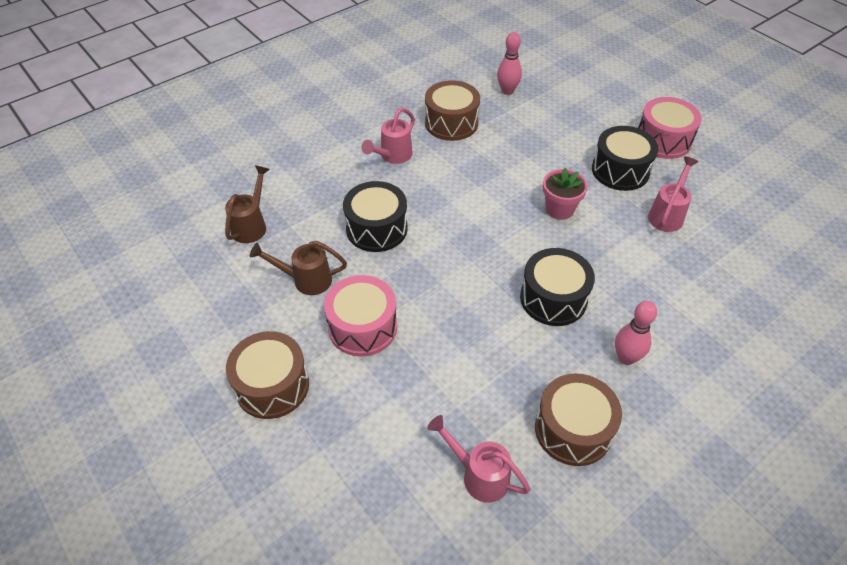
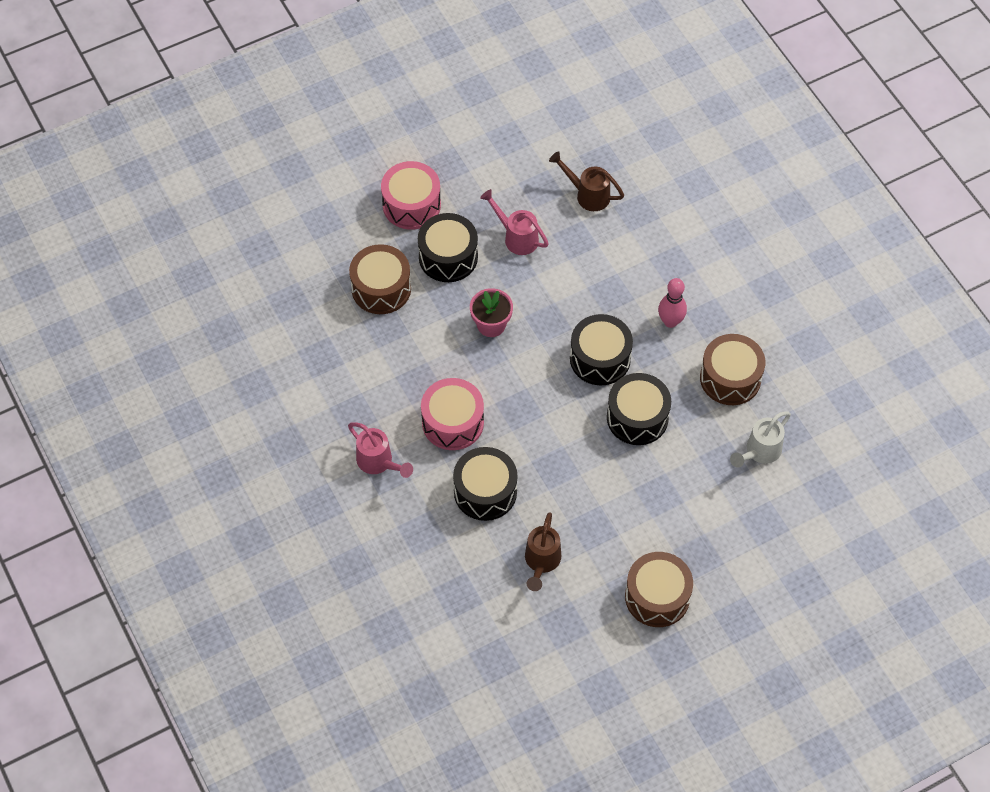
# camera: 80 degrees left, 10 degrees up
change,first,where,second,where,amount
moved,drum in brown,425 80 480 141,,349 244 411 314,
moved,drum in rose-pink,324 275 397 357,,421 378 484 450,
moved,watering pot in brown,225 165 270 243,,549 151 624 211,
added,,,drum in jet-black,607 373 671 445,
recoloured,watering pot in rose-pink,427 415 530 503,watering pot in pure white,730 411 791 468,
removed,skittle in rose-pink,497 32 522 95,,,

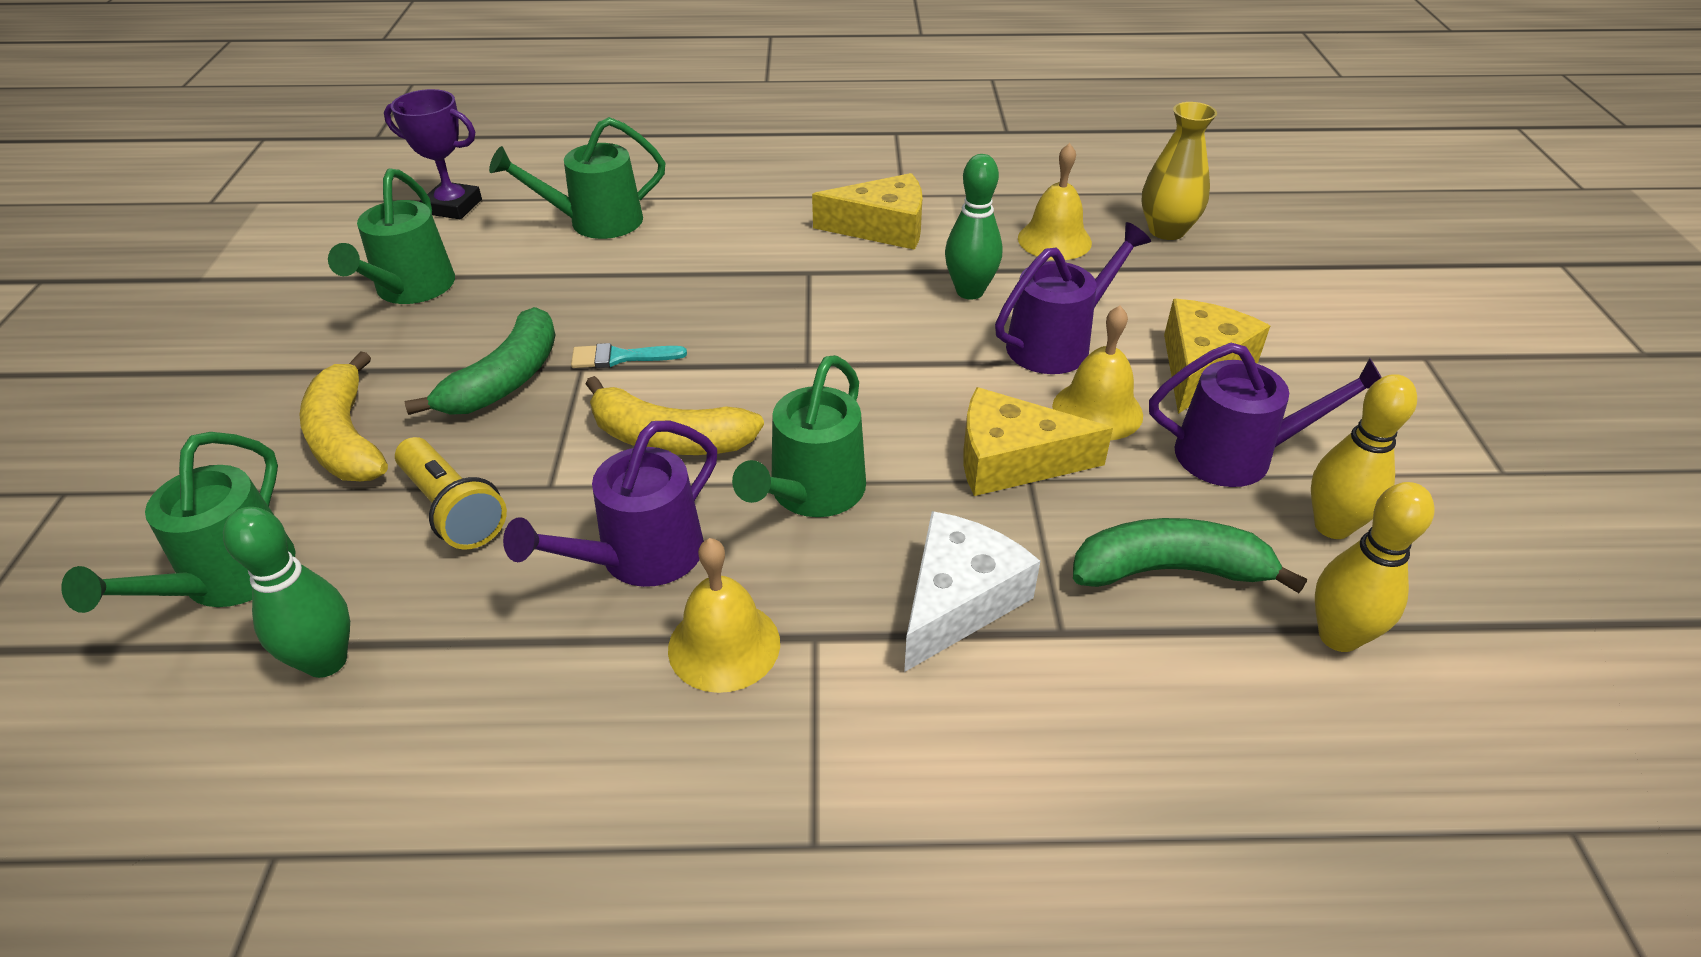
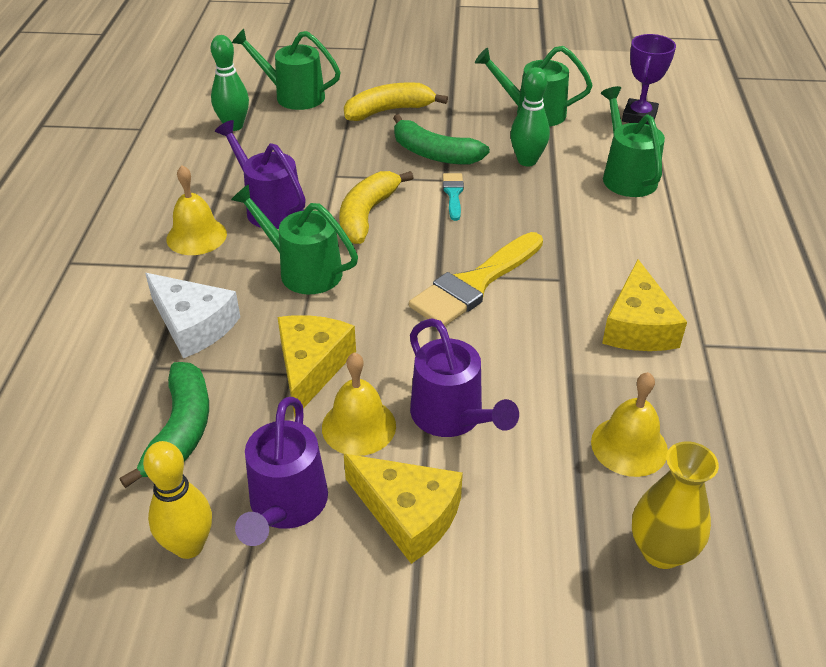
# camera: 95 degrees right, 0 degrees up
change,first,where,second,where,amount
added,,,paint brush in yellow,409 232 543 326,
moved,skittle in green,945 154 1002 299,,510 67 550 166,
removed,torch in yellow,395 437 507 549,,,
removed,skittle in yellow,1315 482 1435 652,,,

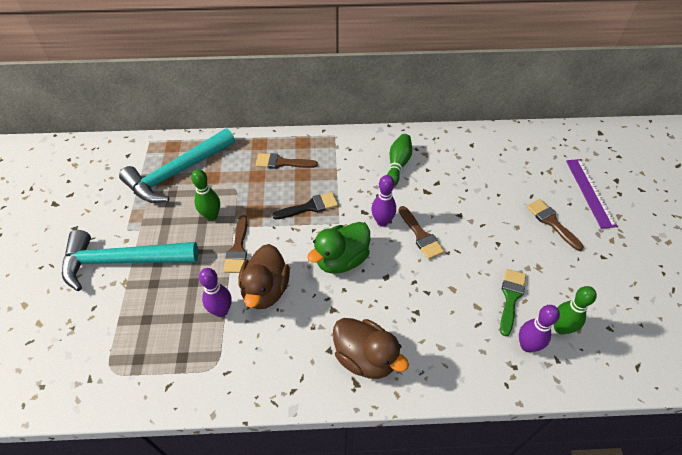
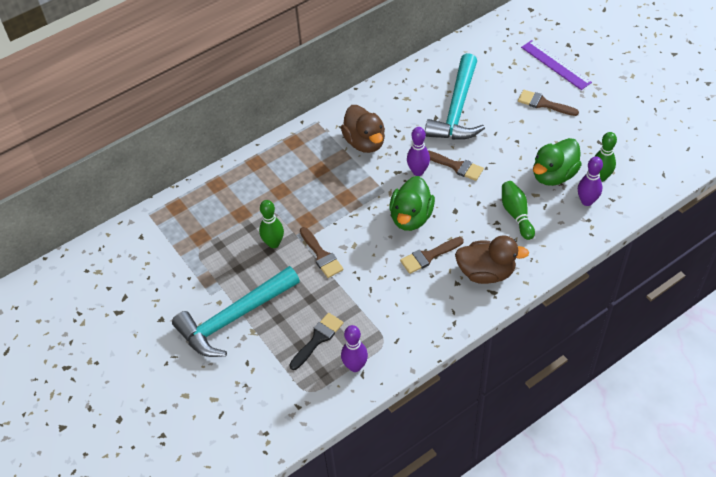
# camera: 30 degrees left, 0 degrees up
change,first,where,second,where,amount
moved,paint brush in jet-black,272 192 338 219,,289 313 343 370,
moved,toy duck in brown,239 244 290 309,,341 105 385 153,
moved,skittle in royal purple,199 268 232 317,,341 325 368 372,
moved,paint brush in brown,256 153 318 169,,400 237 464 274,
moved,claw hammer in turquoise,119 128 235 203,,425 53 485 140,
moved,skittle in green,387 134 412 186,,502 181 535 240,
replaced,paint brush in green,500 269 526 336,toy duck in green,533 138 582 186,

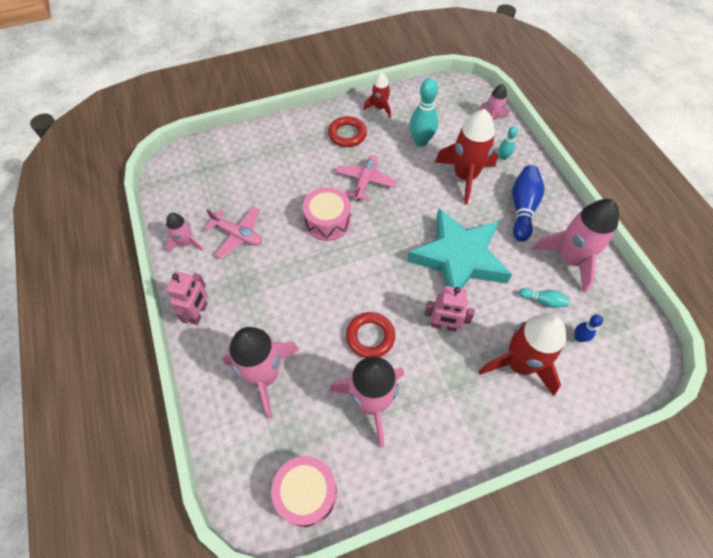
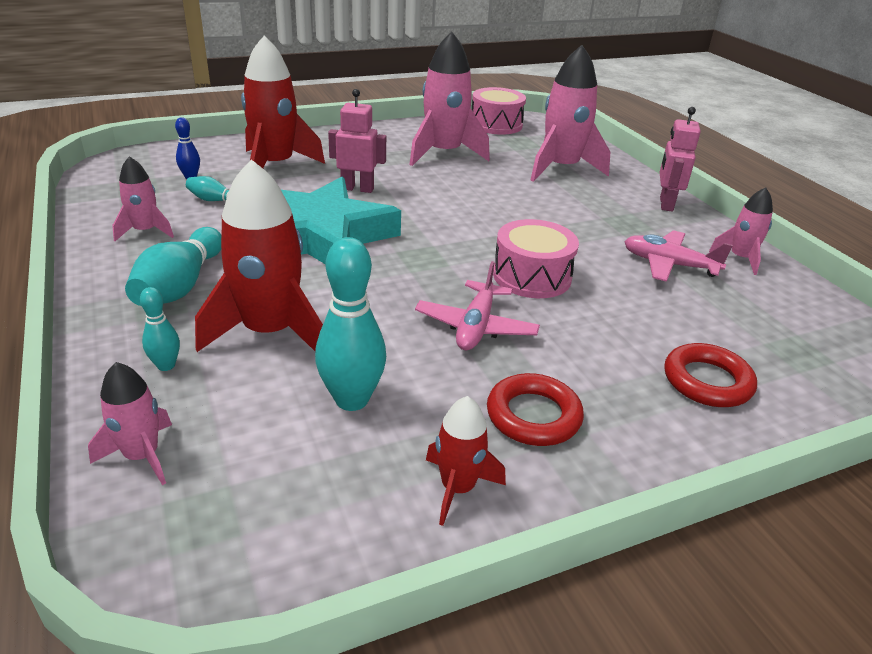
# camera: 175 degrees right, 25 degrees down
change,first,where,second,where,amount
resized,spaceship in rose-pink,532 199 619 293,,112 156 174 241,x0.53
recoloured,skittle in royal blue,512 165 544 242,skittle in turquoise,125 227 221 306,
moved,torus in crimson,346 312 395 358,,665 343 757 407,

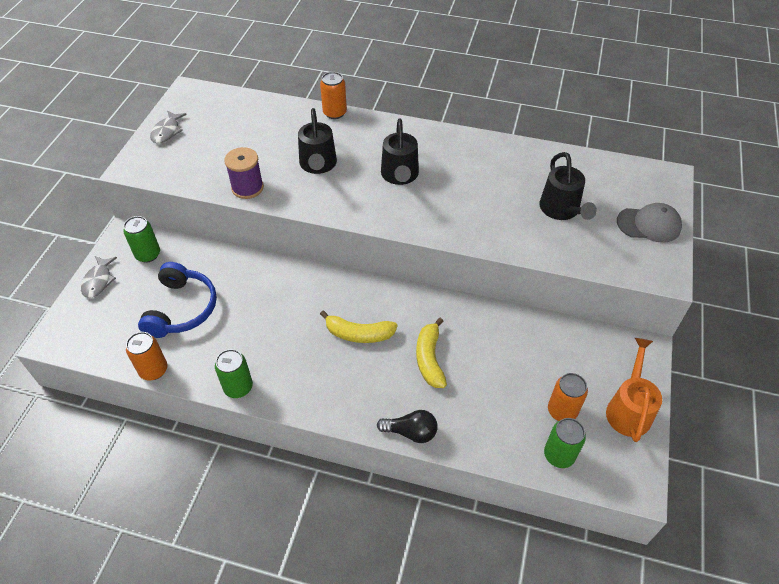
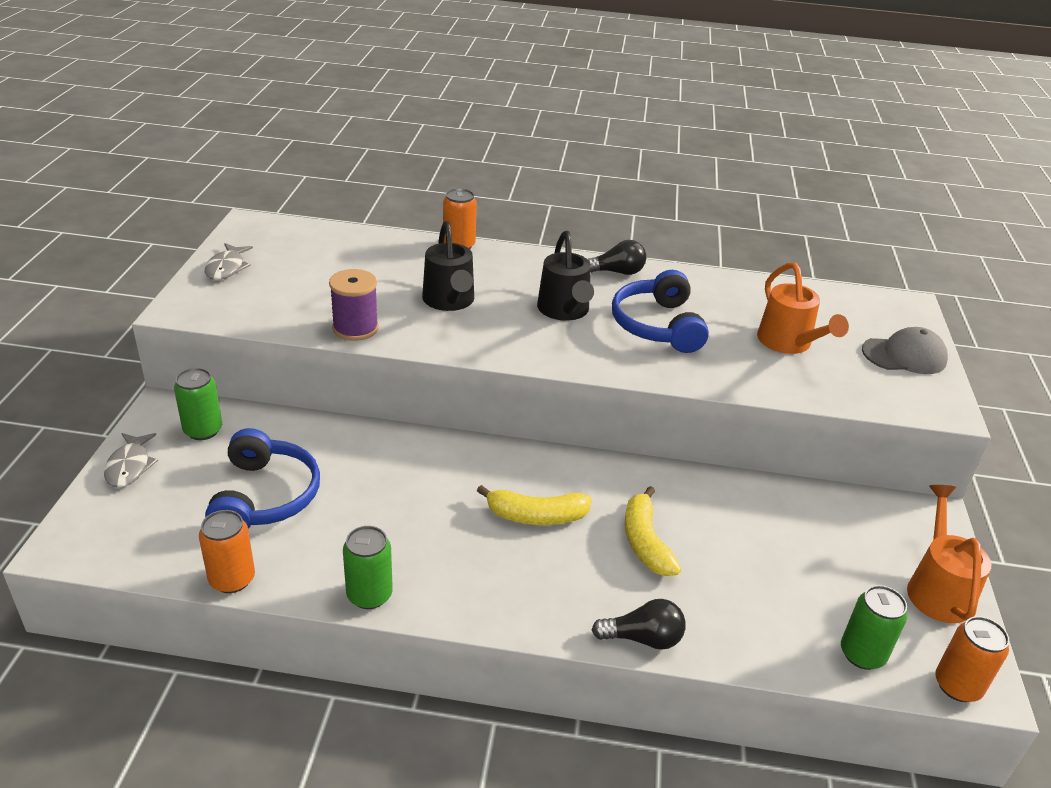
# camera: 10 degrees left, 15 degrees down
change,first,where,second,where,amount
added,,,bulb in jet-black,587 240 646 275,
added,,,over-ear headphones in royal blue,612 270 709 353,
recoloured,watering pot in jet-black,539 152 597 220,watering pot in orange-coloured,757 262 849 354,
moved,tin in orange-coloured,548 373 588 421,,936 616 1009 702,

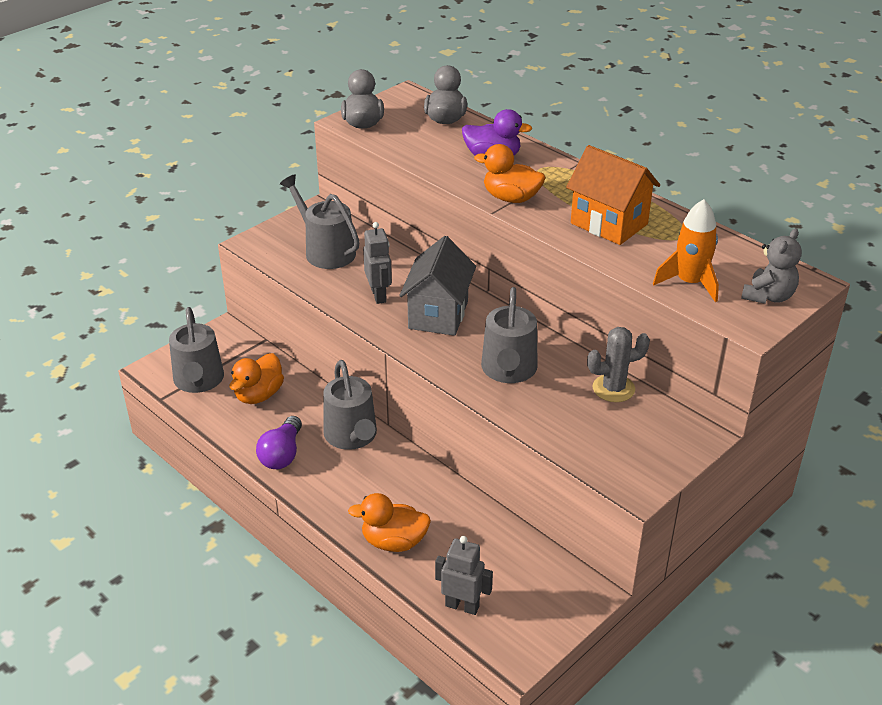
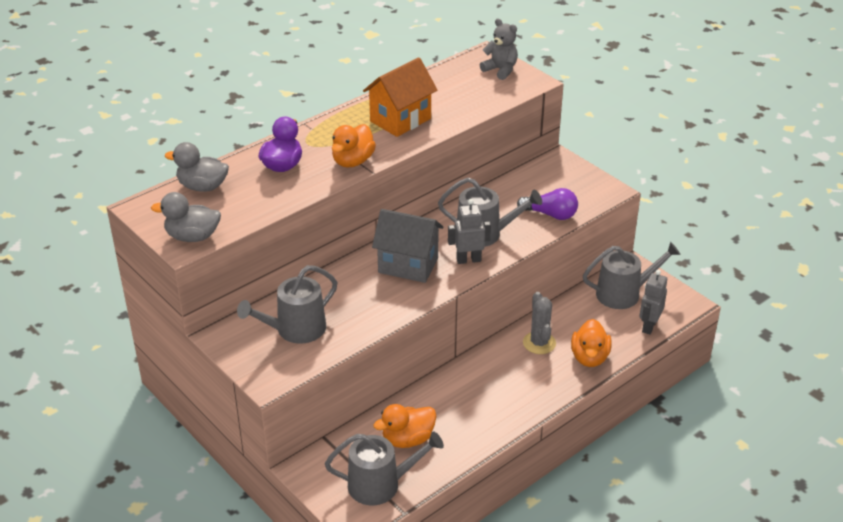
# camera: 85 degrees left, 0 degrees up
change,first,where,second,where,amount
turned,toy duck in orange-coloured,229 353 284 404,,373 404 437 448,120 degrees clockwise
moved,robot in gray,363 222 392 304,,448 199 491 264,
moved,bulb in royal purple,256 416 302 469,,517 188 578 220,
moved,prickly plant in gray,587 327 650 402,,523 292 556 354,
moved,watering pot in gray,323 360 377 450,,583 242 681 309,
removed,spaceship in orange-coloured,653 199 719 302,,,

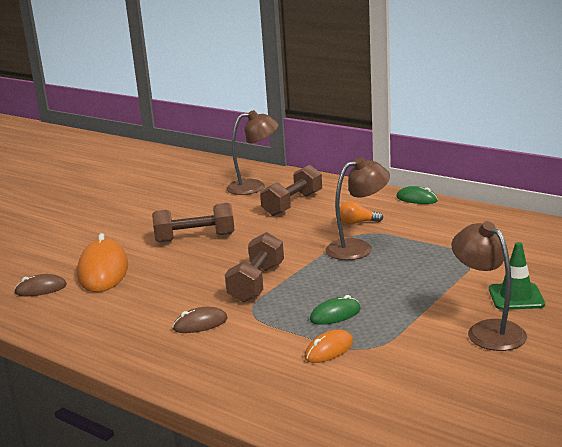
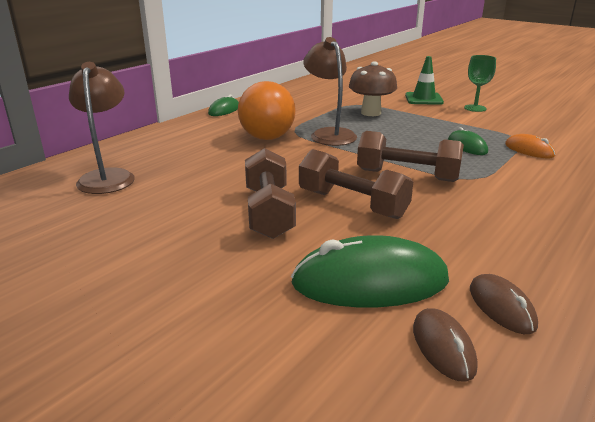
# camera: 90 degrees left, 5 degrees up
change,first,where,second,where,amount
resized,bulb in orange-coloured,340 201 383 225,,238 81 296 140,x2.24
recoloured,computer mouse in orange-coloured,77 233 128 292,computer mouse in green,291 235 449 307,
moved,dumbbell in brown,260 165 322 216,,299 149 413 219,
added,,,mushroom in brown,349 62 397 116,
replaced,desk lamp in brown,451 221 527 351,goblet in green,464 55 496 112,
moved,computer mouse in brown,173 307 228 333,,470 274 538 334,

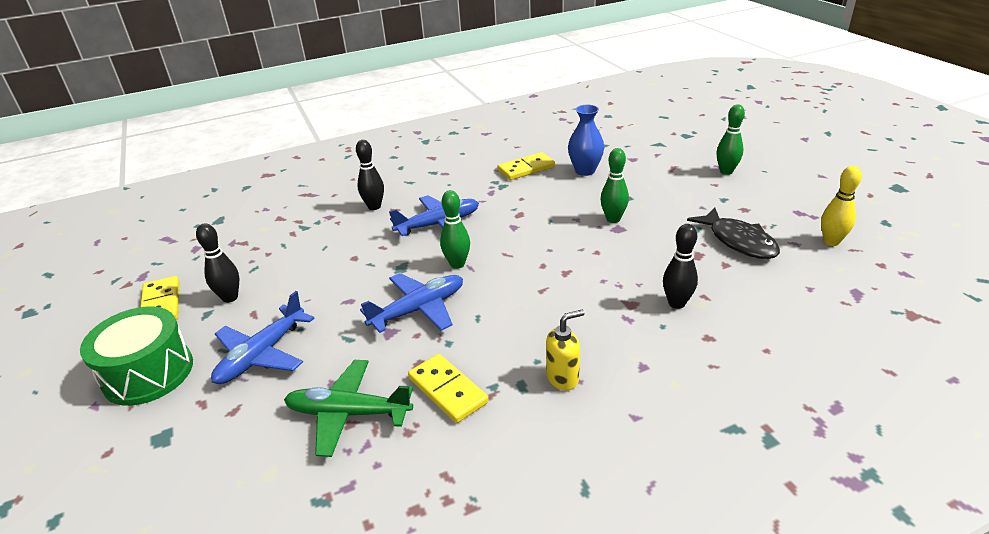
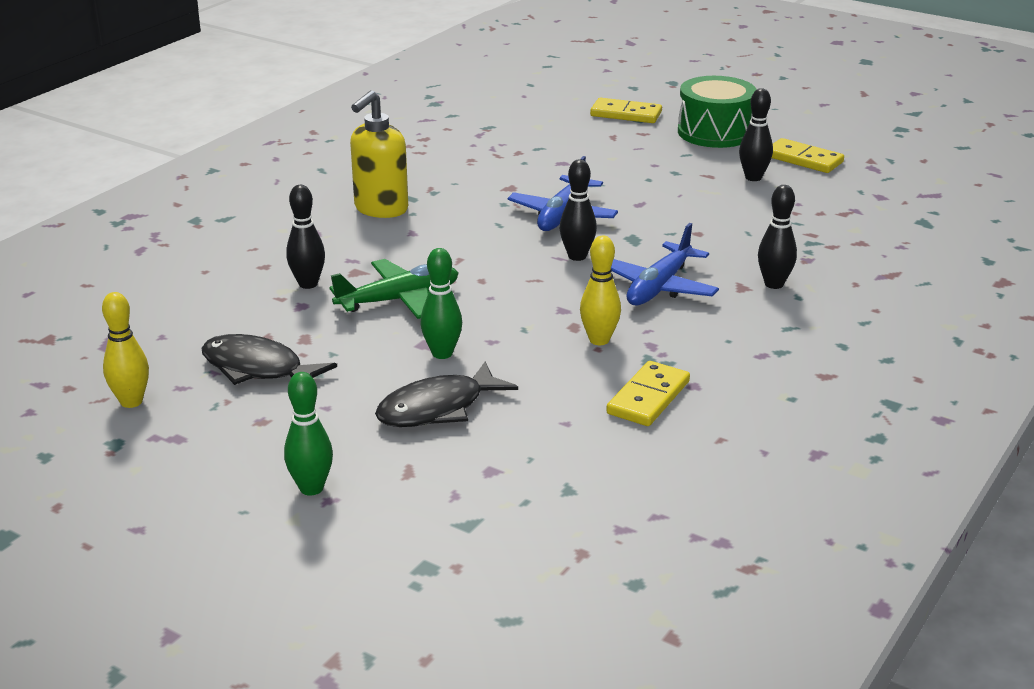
# camera: 145 degrees right, 5 degrees down
change,first,where,second,where,amount
moved,plane in green,284 360 413 457,,329 259 459 319,
resized,soap pump in yellow,546 310 584 390,,350 90 408 218,x1.63
added,,,fish figure in jet-black,375 361 518 427,
recoloured,skittle in green,440 190 470 269,skittle in jet-black,559 159 597 261,
added,,,skittle in yellow,580 236 621 345,
moved,domino tile in yellow,408 354 489 423,,590 98 662 123,
removed,plane in royal blue,211 291 314 384,,,
removed,tall vase in royal blue,568 105 604 176,,,

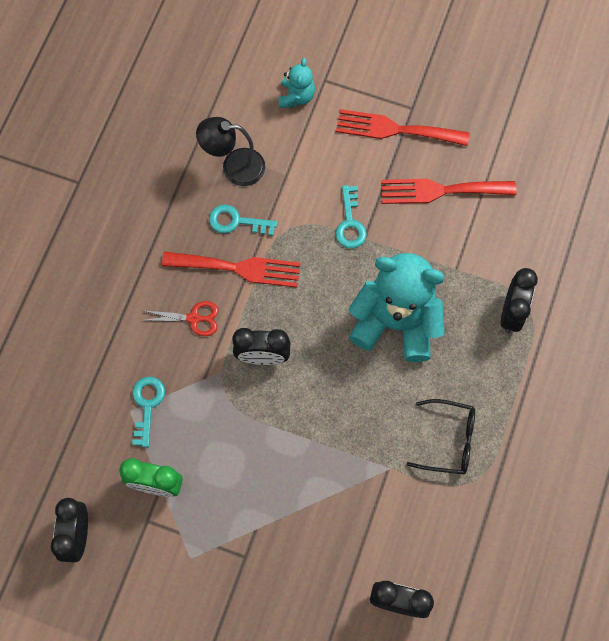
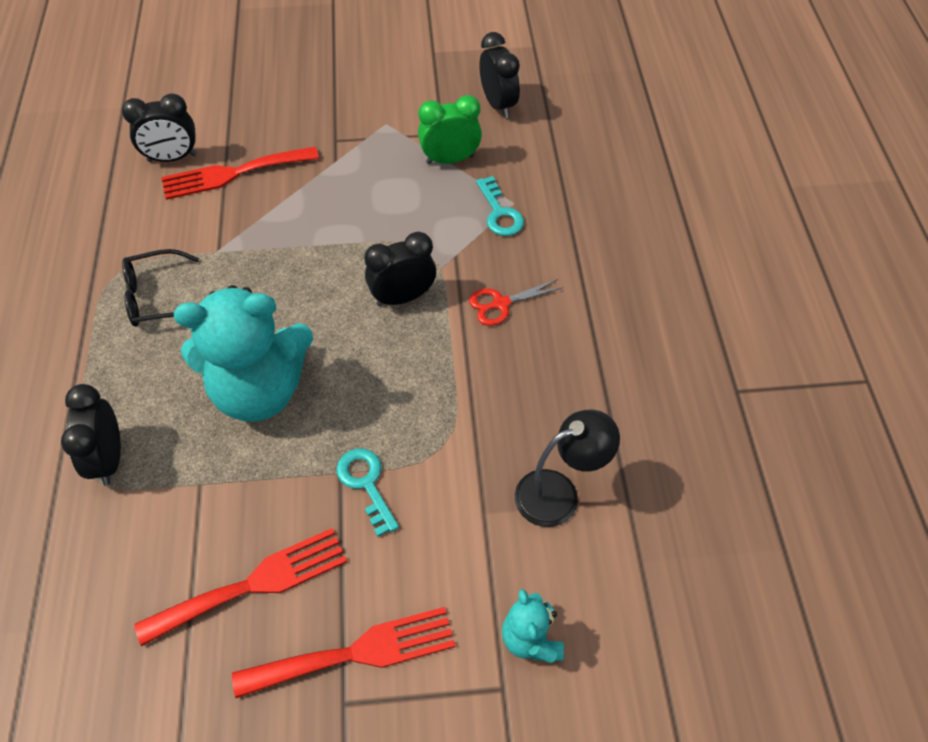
# camera: 155 degrees right, 15 degrees down
change,first,where,second,where,amount
moved,fork in crimson,162 251 301 288,,161 147 319 200,
removed,key in turquoise,209 205 277 236,,,

